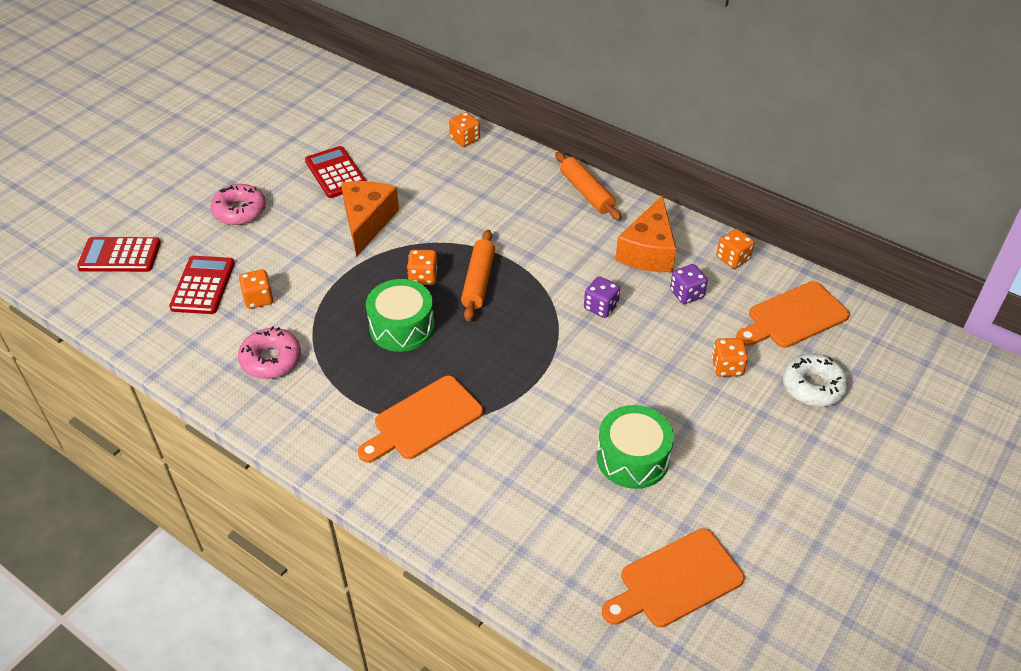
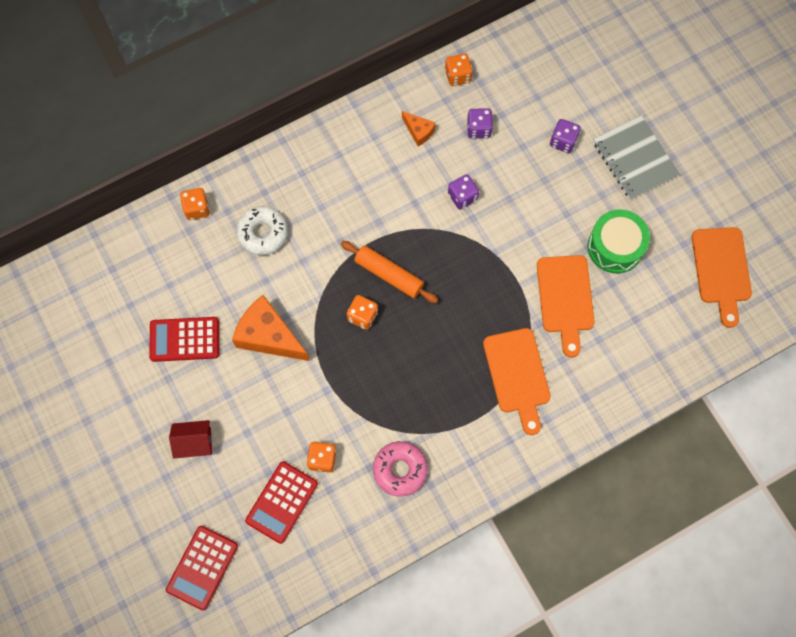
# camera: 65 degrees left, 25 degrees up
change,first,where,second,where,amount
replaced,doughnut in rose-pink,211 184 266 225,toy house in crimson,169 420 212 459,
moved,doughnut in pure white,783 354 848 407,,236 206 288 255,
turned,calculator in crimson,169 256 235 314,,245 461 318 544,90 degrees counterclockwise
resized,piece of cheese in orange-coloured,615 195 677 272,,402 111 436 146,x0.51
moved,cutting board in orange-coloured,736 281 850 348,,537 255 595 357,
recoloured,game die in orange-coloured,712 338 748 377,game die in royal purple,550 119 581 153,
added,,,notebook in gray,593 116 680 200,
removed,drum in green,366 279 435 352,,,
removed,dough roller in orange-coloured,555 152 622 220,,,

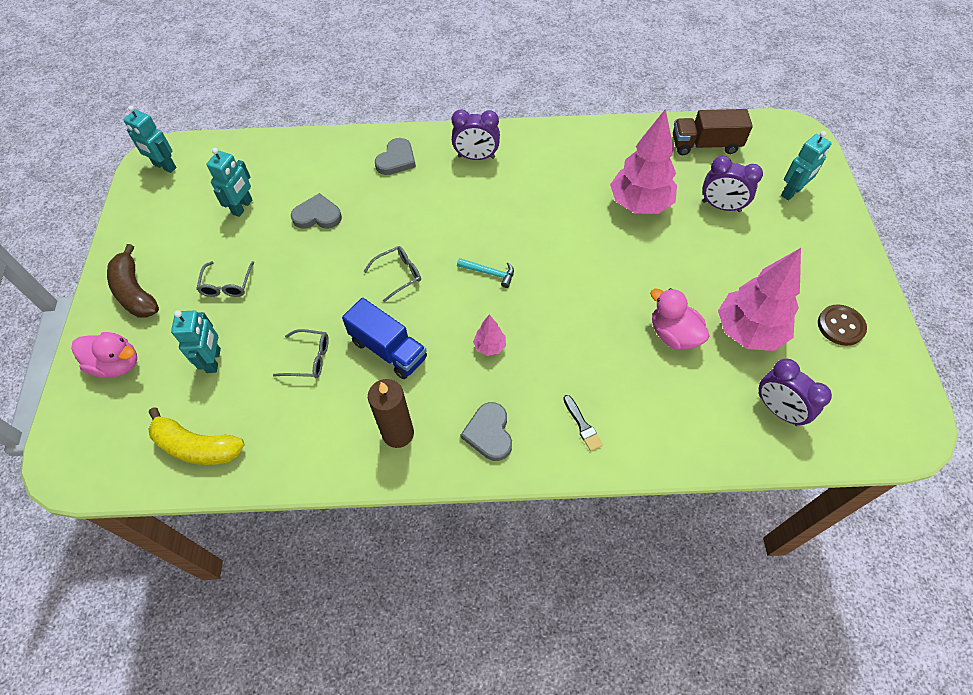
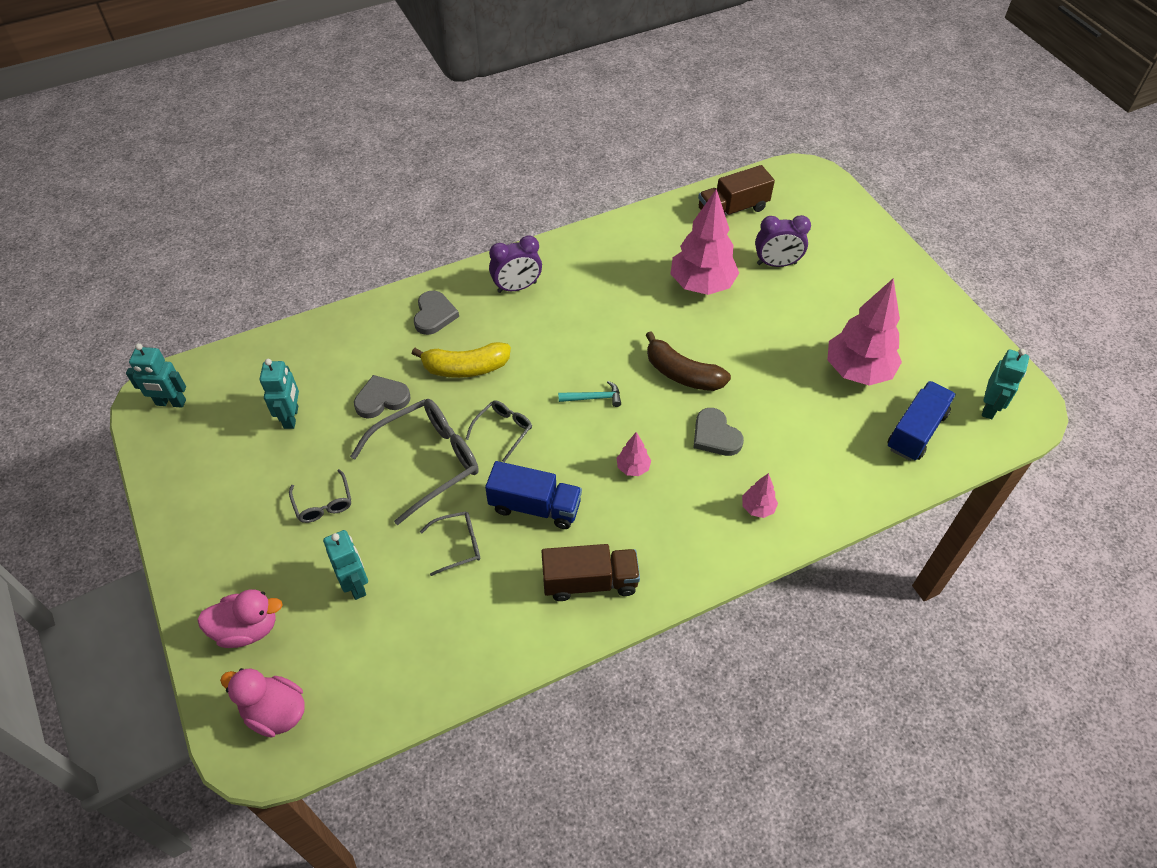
# camera: 25 degrees left, 5 degrees down
change,first,where,second,where,amount
moved,toy duck in rose-pink,650 288 710 349,,220 668 305 738,
added,,,spectacles in gray,350 399 479 525,
moved,banana fruit in yellow,148 407 244 465,,412 342 511 378,
replaced,pillar candle in brown,368 379 414 448,truck in brown,541 544 640 601,
moved,banana fruit in brown,107 244 159 318,,646 331 731 391,
moved,heart in gray,461 402 512 461,,693 408 744 456,
replaced,paint brush in jet-black,563 395 603 451,tree in rose-pink,742 473 778 518,
replaced,clock in royal purple,759 359 832 426,truck in royal blue,888 381 956 461,
moved,robot in turquoise,781 131 832 200,,982 349 1029 419,
removed,button in brown,818 304 867 346,,,

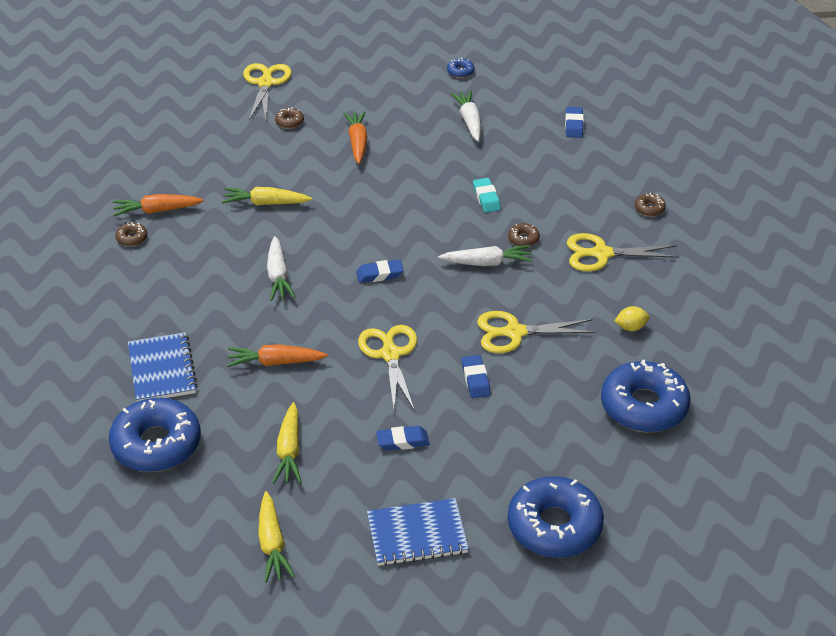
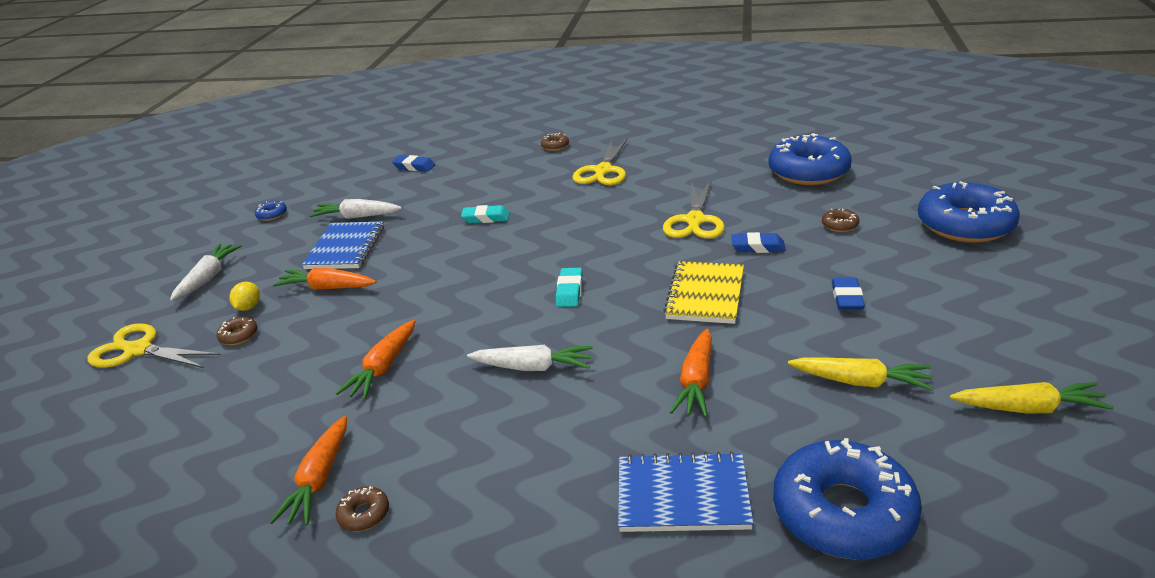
# camera: 70 degrees left, 10 degrees down
change,first,where,second,where,amount
moved,root vegetable in pure white,438 245 533 266,,170 244 242 301,
moved,toy lemon in yellow,615 306 649 331,,229 282 260 311,
moved,notebook in royal blue,367 498 469 566,,302 221 384 269,
recoloured,root vegetable in yellow,222 187 312 205,root vegetable in orange-coloured,336 320 415 400,
recoloured,gum eraser in royal blue,356 260 404 283,gum eraser in turquoise,556 268 583 307,
replaced,shears in yellow,358 325 417 411,notebook in yellow,663 261 744 324,
moved,doughnut in brown,508 223 540 246,,822 208 859 232,

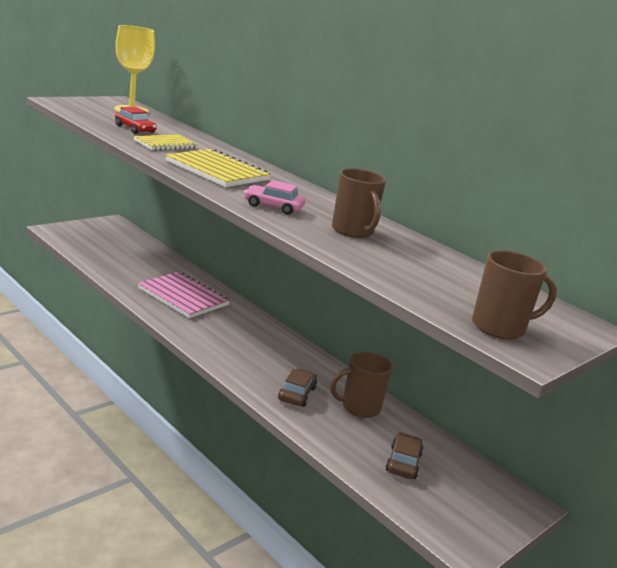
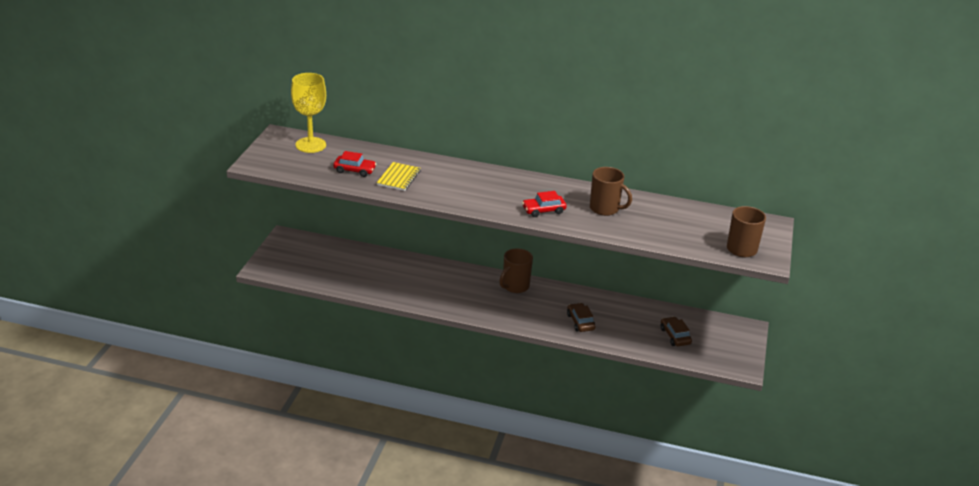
# camera: 30 degrees left, 10 degrees up
change,first,where,second,where,amount
moved,coffee mug in brown,330 351 393 418,,500 248 533 293,
recoloured,automobile in rose-pink,244 180 305 215,automobile in crimson,522 191 567 217,
removed,notebook in rose-pink,138 272 230 318,,,
removed,notebook in yellow,165 148 271 187,,,

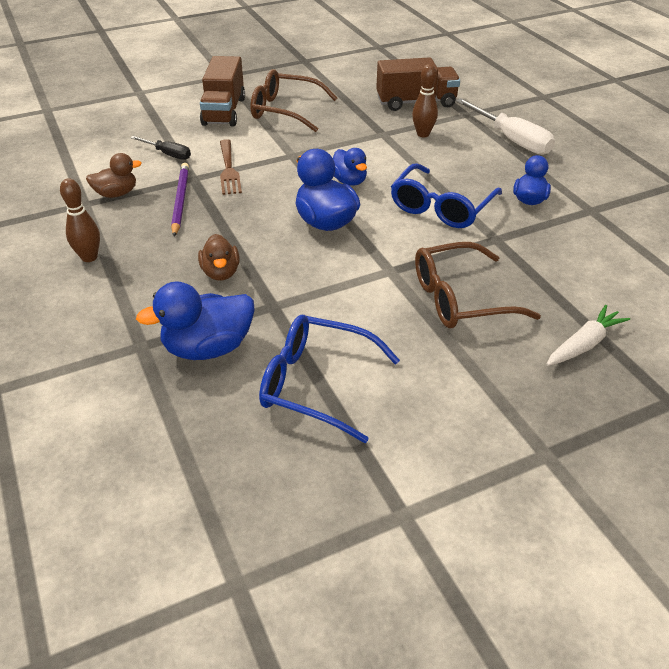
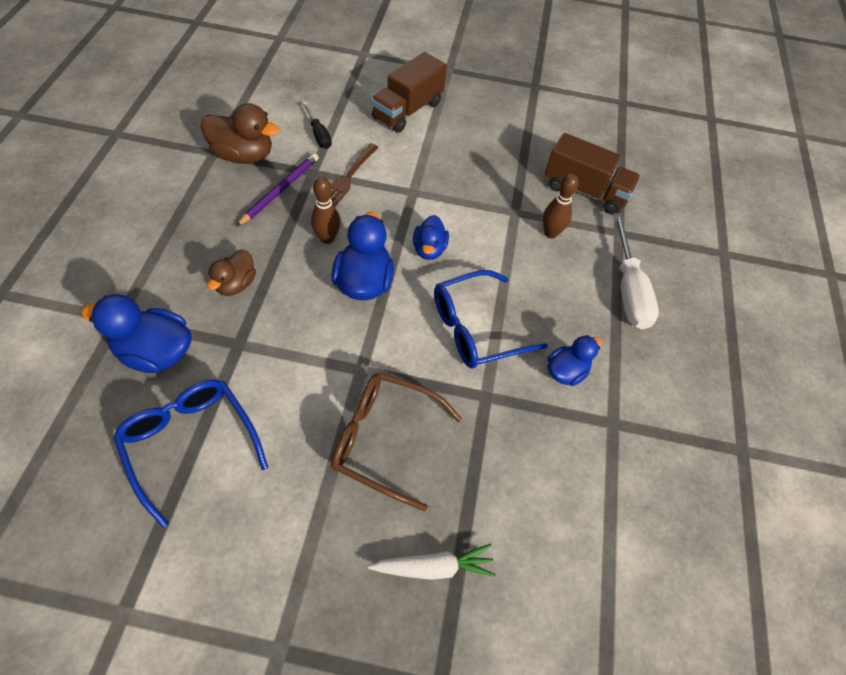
# camera: 30 degrees right, 15 degrees up
change,first,where,second,where,amount
resized,toy duck in brown,86 153 142 198,,200 103 279 164,x1.59
moved,skittle in brown,60 178 100 262,,311 177 340 244,
removed,spectacles in brown,251 69 337 132,,,

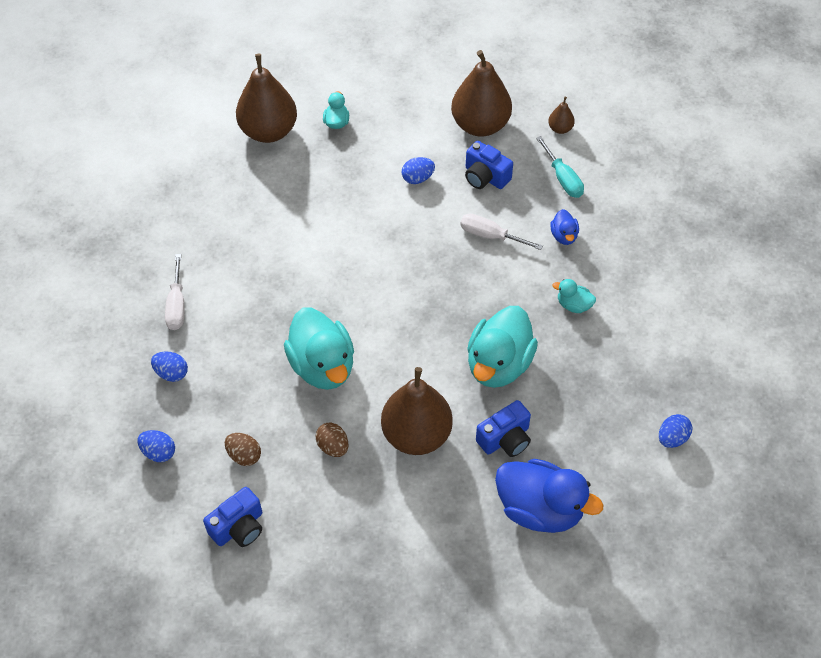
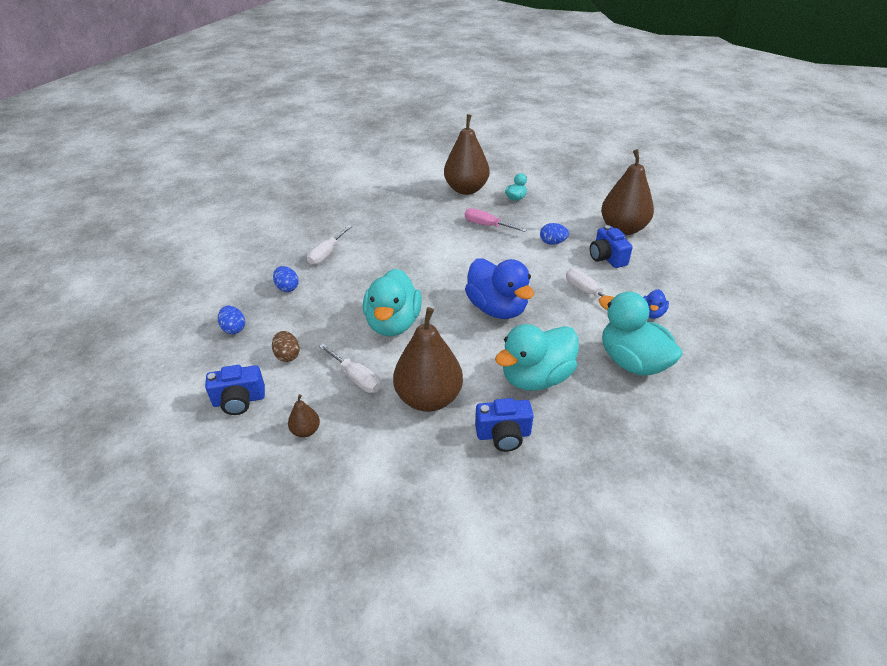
# camera: 30 degrees right, 15 degrees down
change,first,where,second,where,amount
moved,pear fruit in brown,548 97 575 134,,288 394 320 437,
replaced,toy egg in brown,316 423 348 457,screwdriver in pure white,319 344 381 393,
added,,,screwdriver in rose-pink,465 208 527 232,
moved,toy duck in royal blue,495 459 603 533,,465 258 534 319,
resized,toy duck in turquoise,552 279 596 313,,599 292 683 375,x2.18
removed,screwdriver in turquoise,536 136 584 198,,,
removed,toy egg in royal blue,659 414 692 448,,,

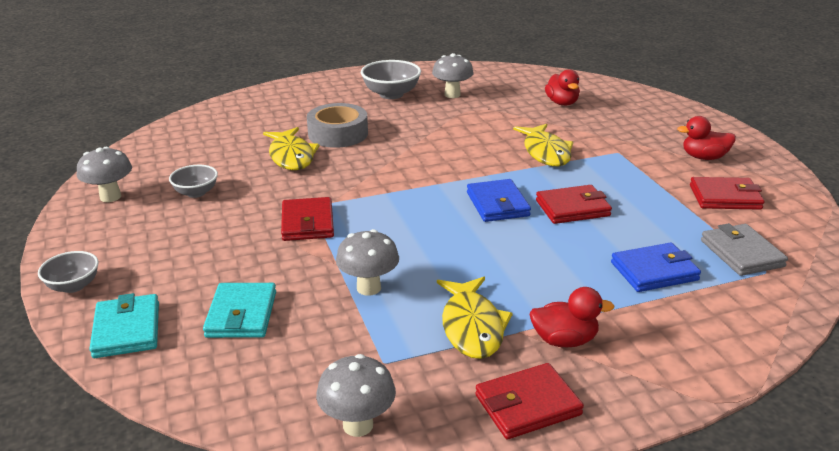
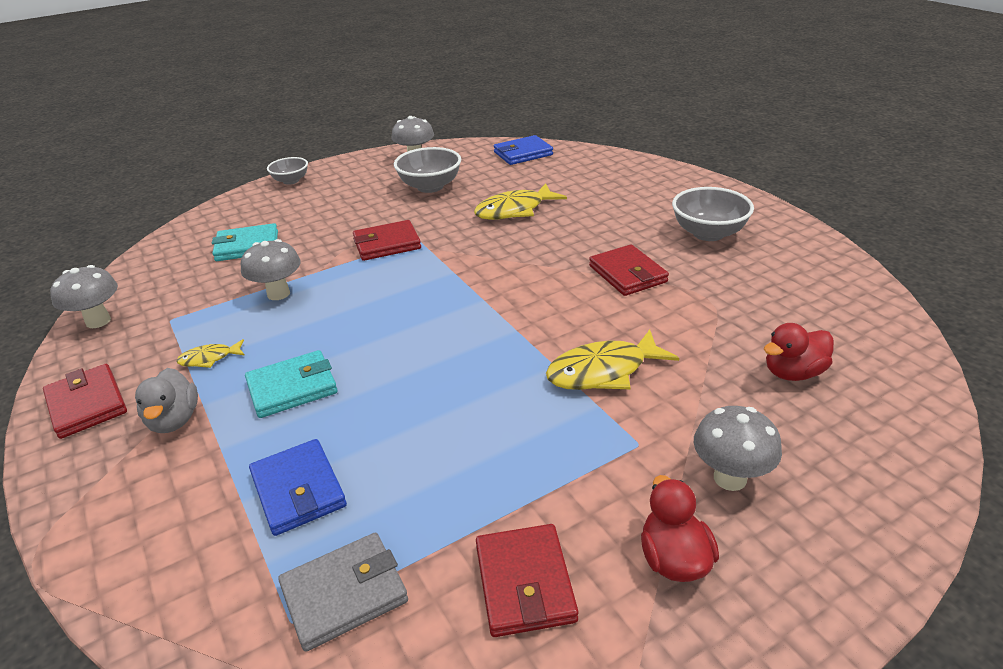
# camera: 80 degrees right, 5 degrees up
change,first,where,second,where,amount
recoloured,toy duck in crimson,529 287 614 347,toy duck in gray,135 368 198 433,
resized,fish figure in yellow,437 277 513 359,,176 339 245 368,x0.52
moved,billfold in turquoise,89 293 159 358,,245 350 337 418,
resized,bowl in gray,169 165 218 198,,394 147 461 193,x1.60
moved,billfold in royal blue,467 179 531 222,,494 135 553 165,
moved,billfold in crimson,536 185 612 224,,589 244 669 296,
moved,mushroom in gray,432 53 474 98,,694 406 782 491,
removed,tape in gray,307 103 368 148,,,

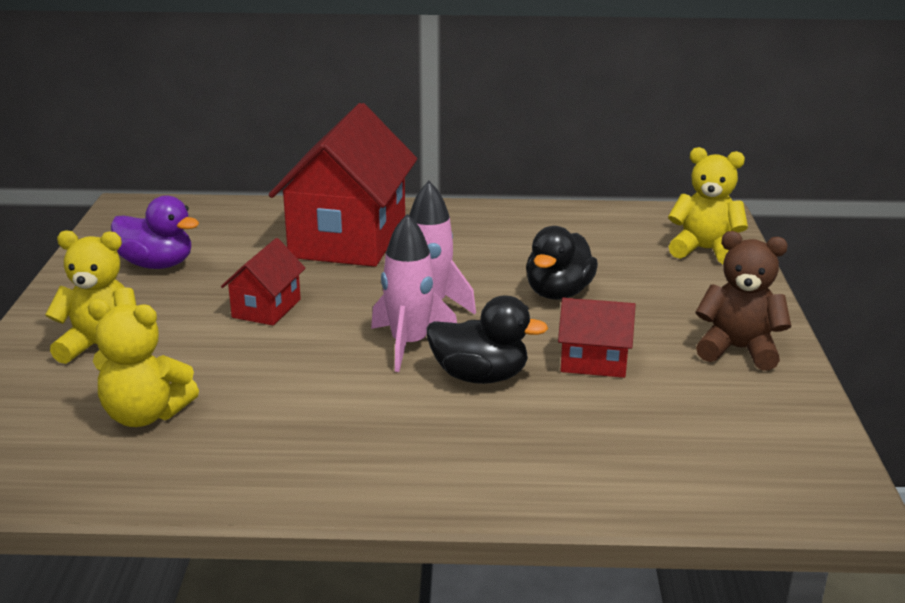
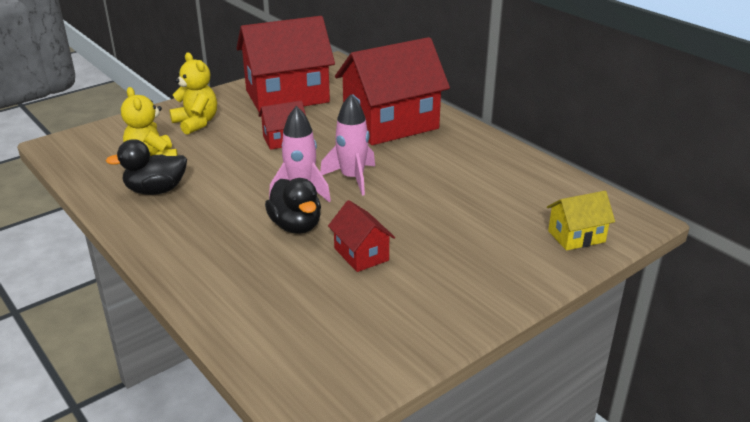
# camera: 50 degrees right, 5 degrees up
change,first,where,second,where,amount
moved,toy duck in jet-black,526 226 598 300,,106 139 187 195,
replaced,toy duck in royal purple,111 195 199 269,toy house in crimson,236 16 335 112,
replaced,teddy in yellow,668 147 748 264,toy house in yellow,547 191 615 251,
removed,teddy in brown,696 231 791 370,,,

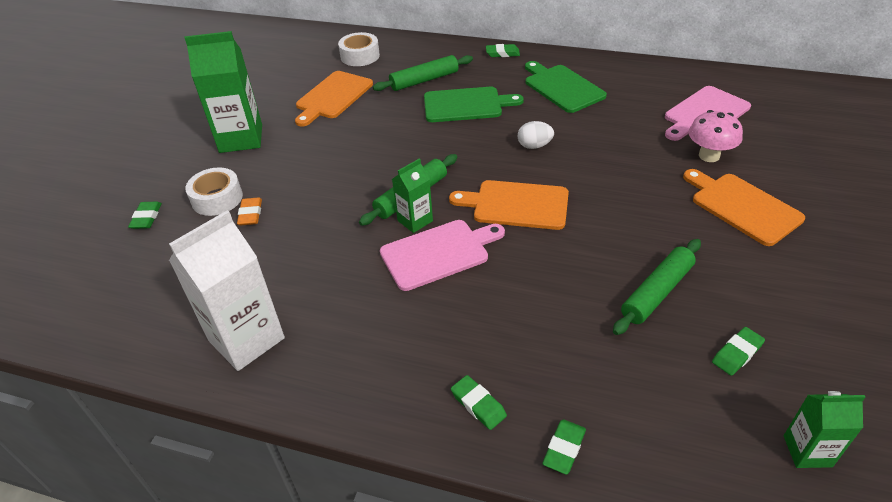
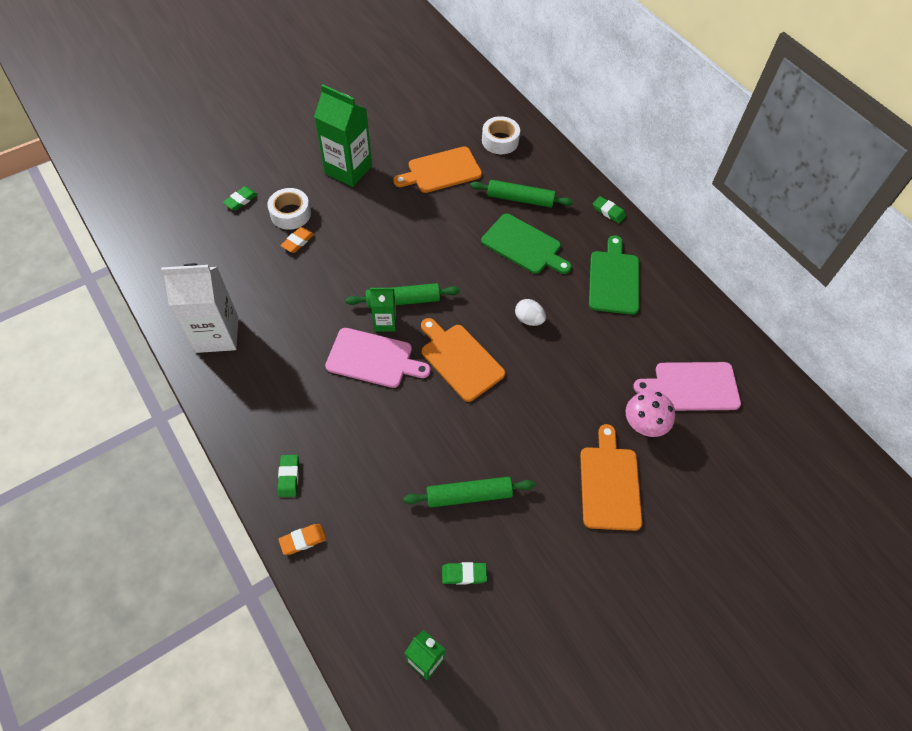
# camera: 35 degrees right, 15 degrees up
change,first,where,second,where,amount
recoloured,gum eraser in green,542 420 586 475,gum eraser in orange-coloured,278 524 326 555,

